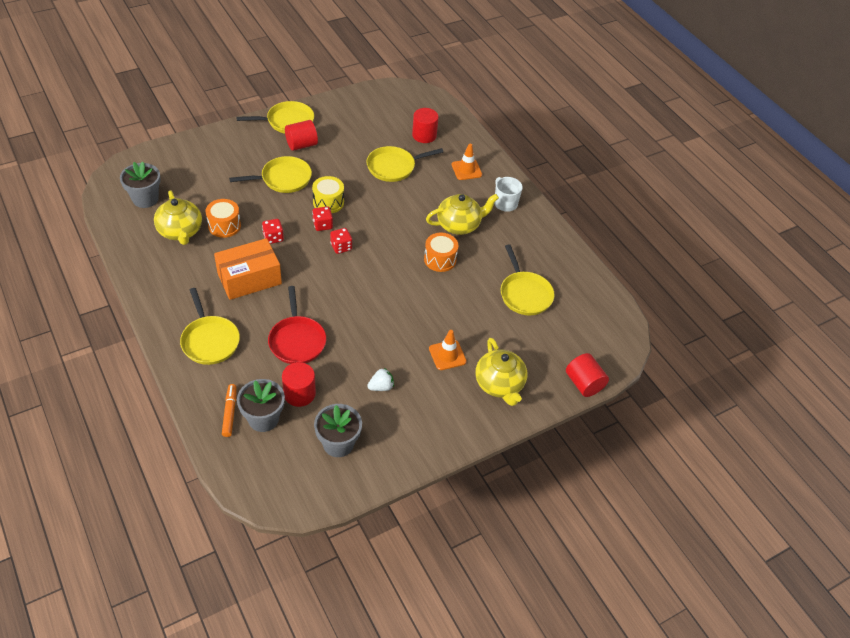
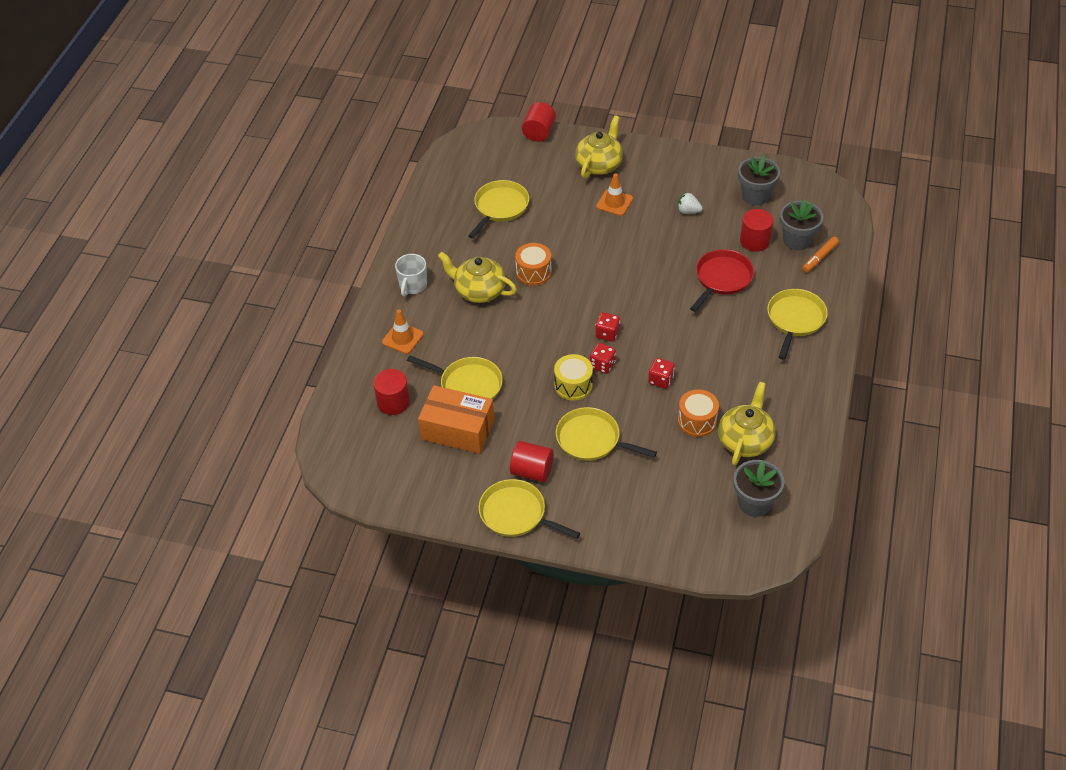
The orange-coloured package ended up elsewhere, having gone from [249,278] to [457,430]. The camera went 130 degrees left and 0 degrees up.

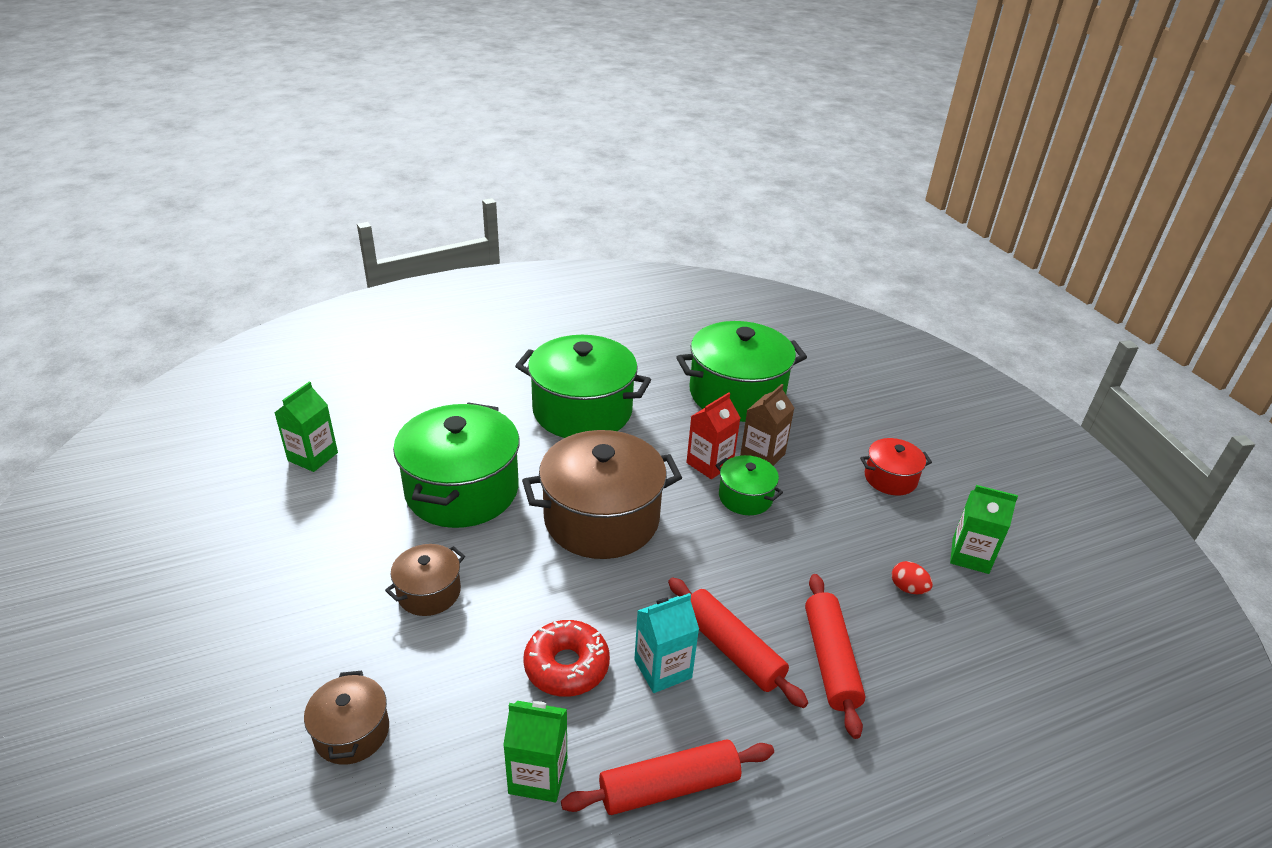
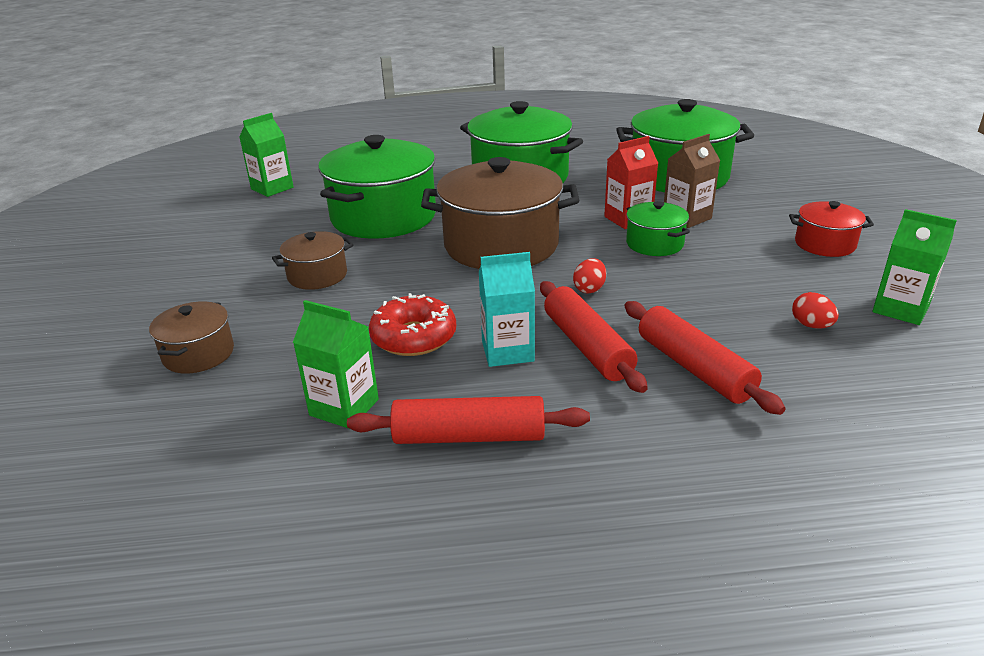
The crimson pastry roller at [830,660] ended up facing another way, 45 degrees counterclockwise from before. The second view gained the crimson egg shape at [589,289]. The camera went 20 degrees right and 5 degrees down.

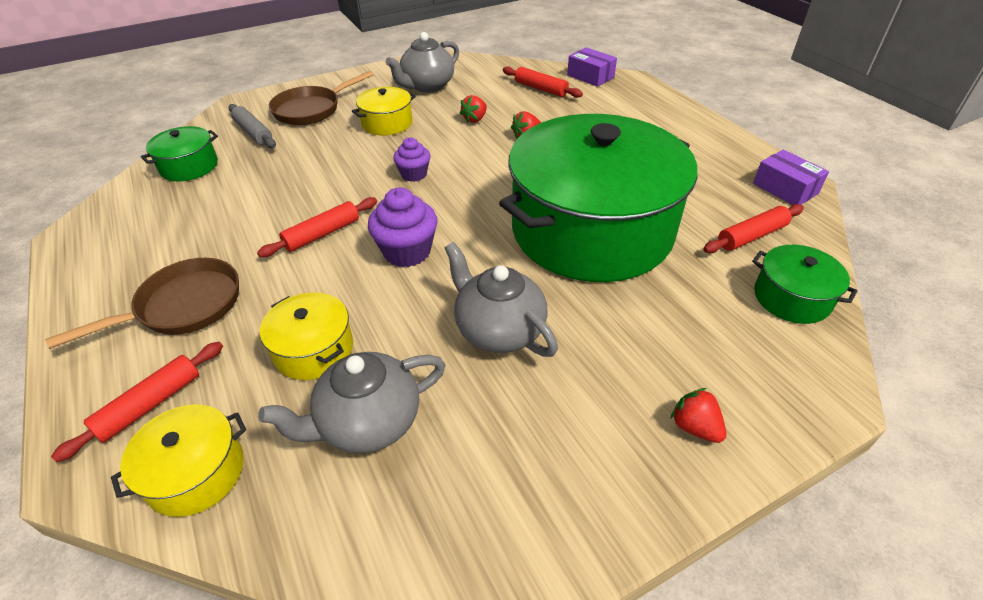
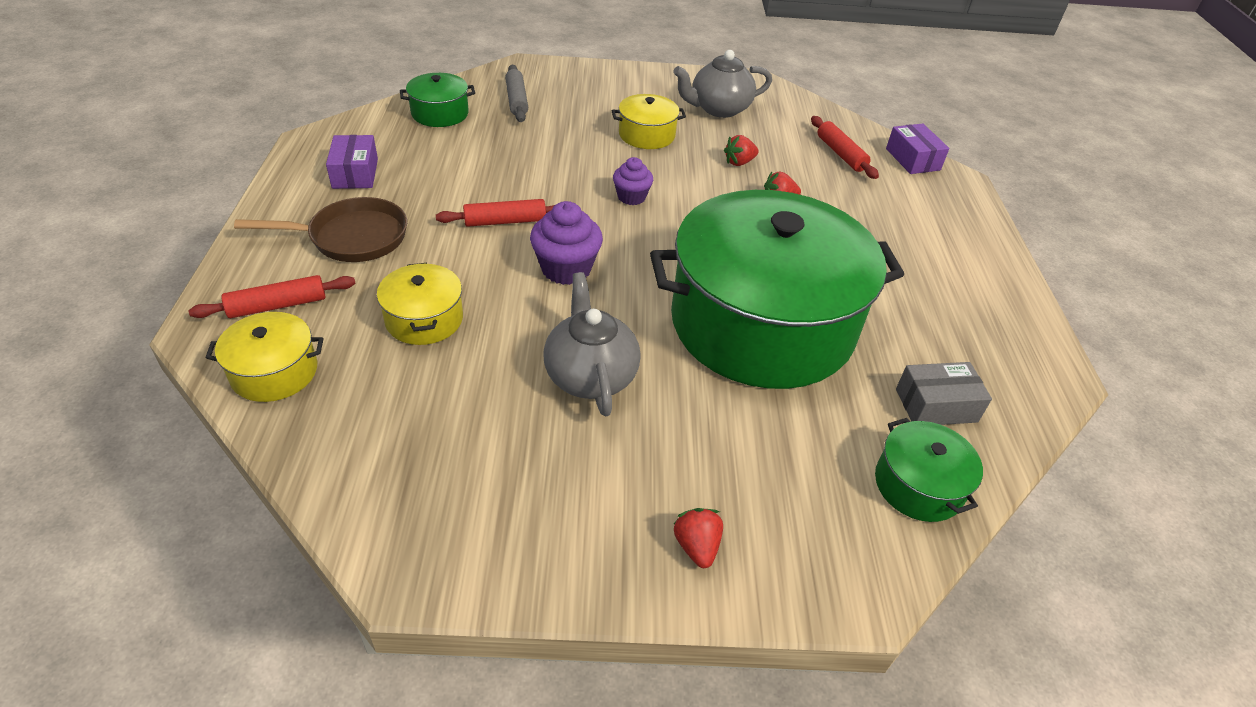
The second view lost the ash-grey teapot at [368,423]. The second view lost the brown skillet at [311,110]. Where the crimson pastry roller stood at [752,236], the ash-grey package came to stand at [936,405]. The royal purple package ended up elsewhere, having gone from [785,189] to [355,173]. The camera went 25 degrees right and 0 degrees up.

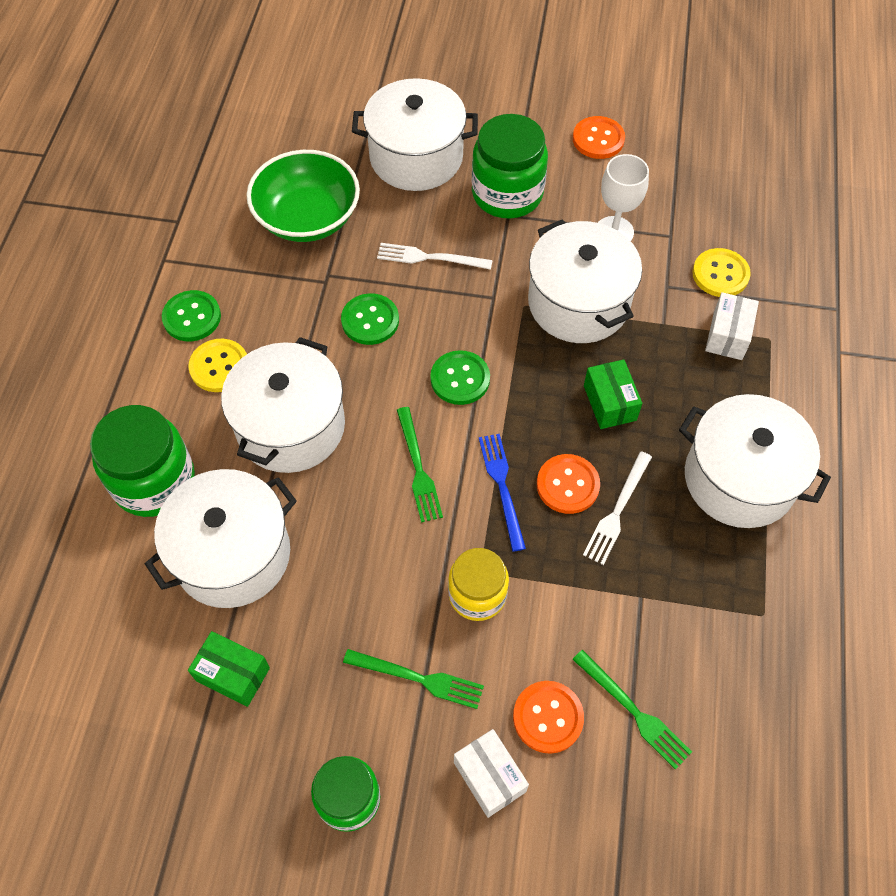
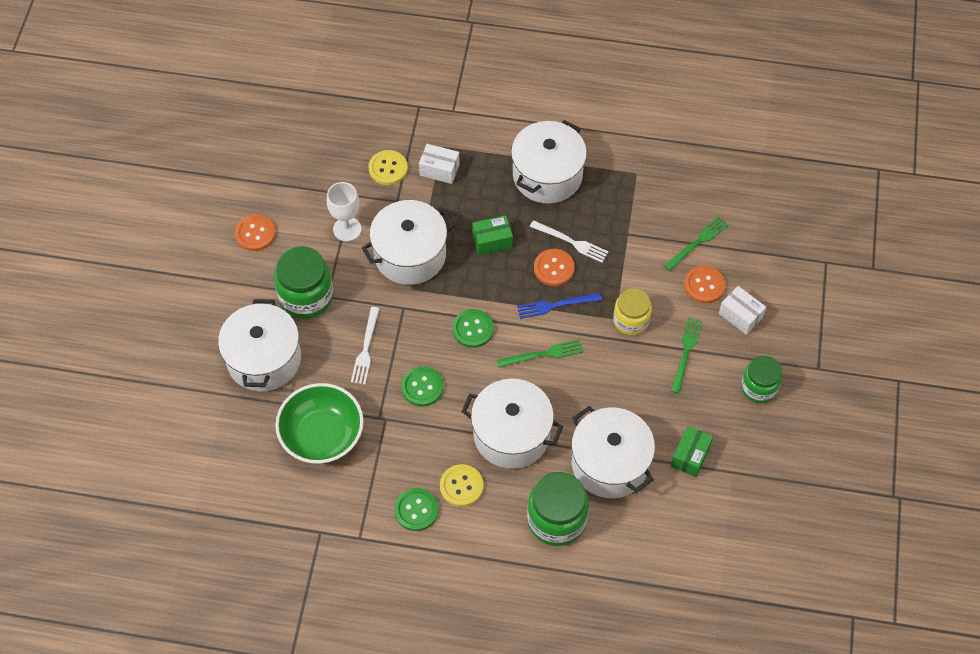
The snow-white package at [489,777] ended up facing another way, 75 degrees clockwise from before. The camera went 90 degrees left and 0 degrees up.

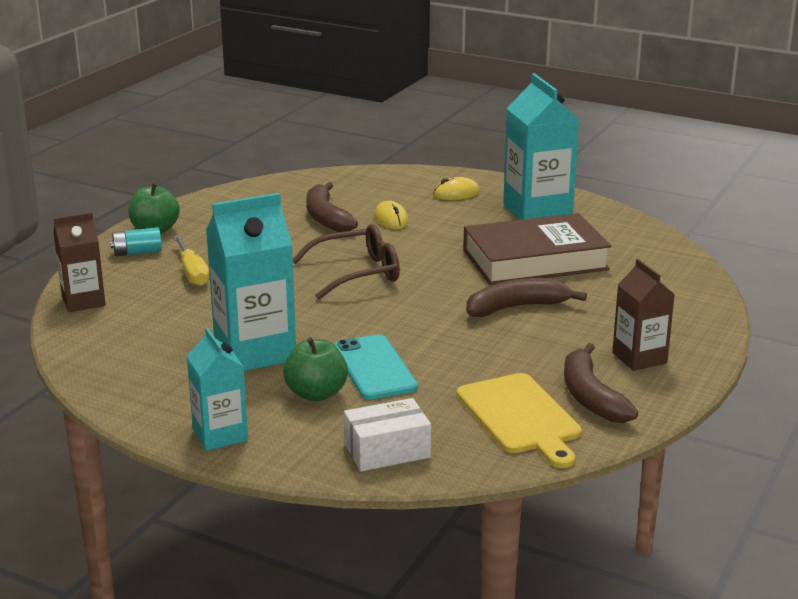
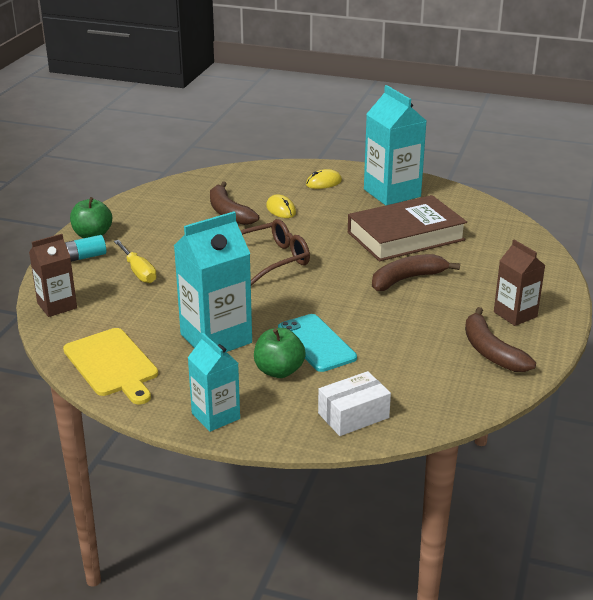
The yellow cutting board ended up elsewhere, having gone from [520,417] to [112,365]. The camera went 10 degrees left and 5 degrees up.

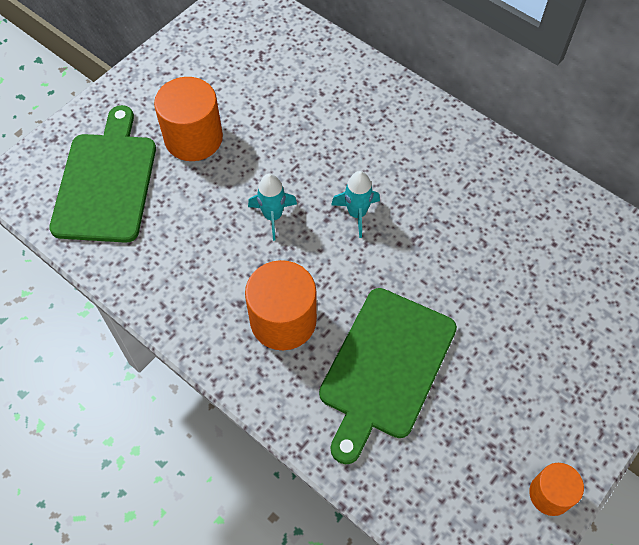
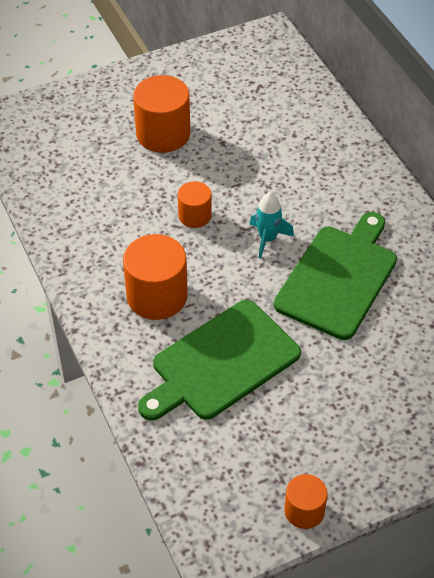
The green cutting board ended up elsewhere, having gone from [106,182] to [338,278]. Where the aqua spaceship stood at [273,216], the orange-coloured solid cylinder came to stand at [194,216]. The camera went 25 degrees right and 10 degrees down.

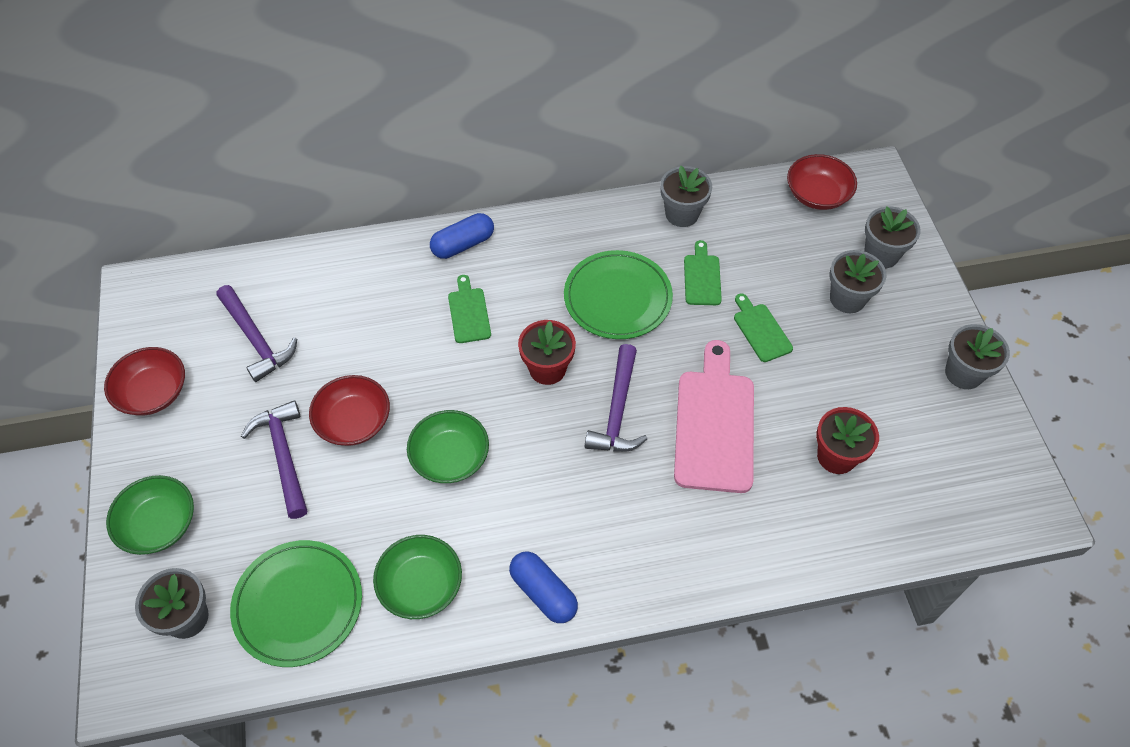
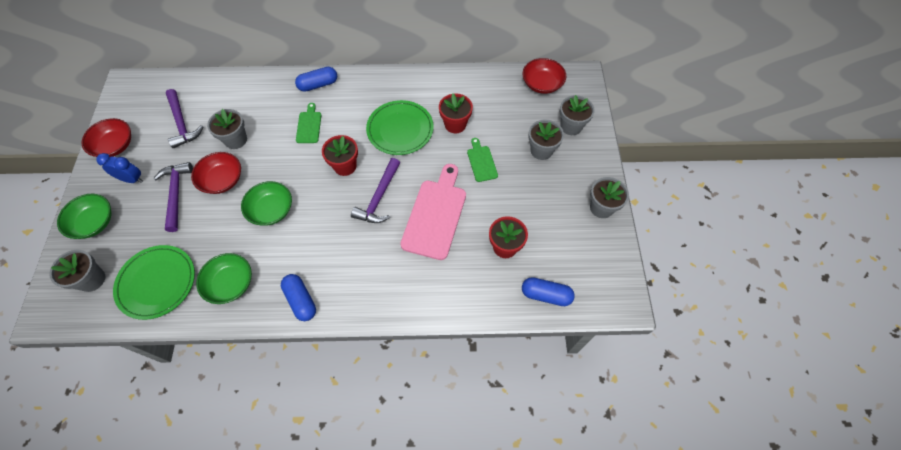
The ash-grey potted plant ended up elsewhere, having gone from [682,214] to [236,140]. Where the green cutting board stood at [702,277], the crimson potted plant came to stand at [455,124]. The second view gained the royal blue clock at [132,179]. The second view gained the royal blue pill at [546,295]. The camera went 10 degrees right and 5 degrees up.

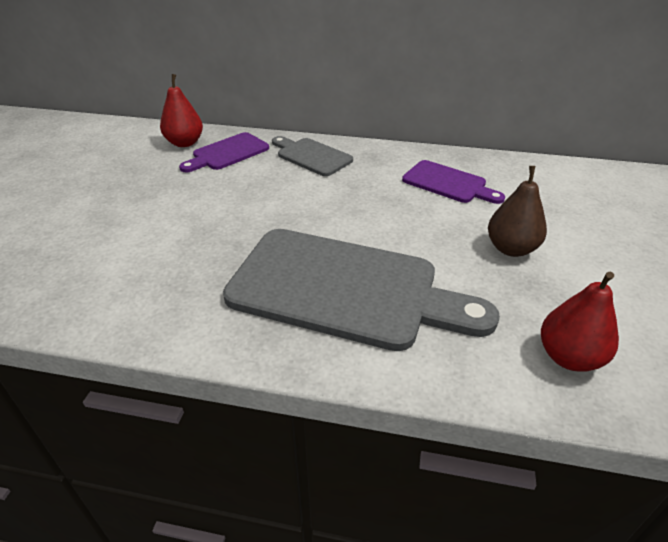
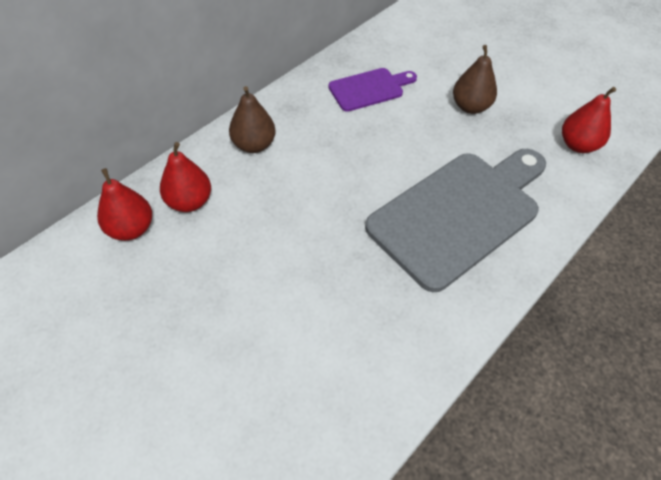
Where the royal purple cutting board stood at [227,153], the crimson pear fruit came to stand at [189,202]. Where the ash-grey cutting board stood at [311,156], the brown pear fruit came to stand at [254,145]. The camera went 60 degrees left and 15 degrees up.

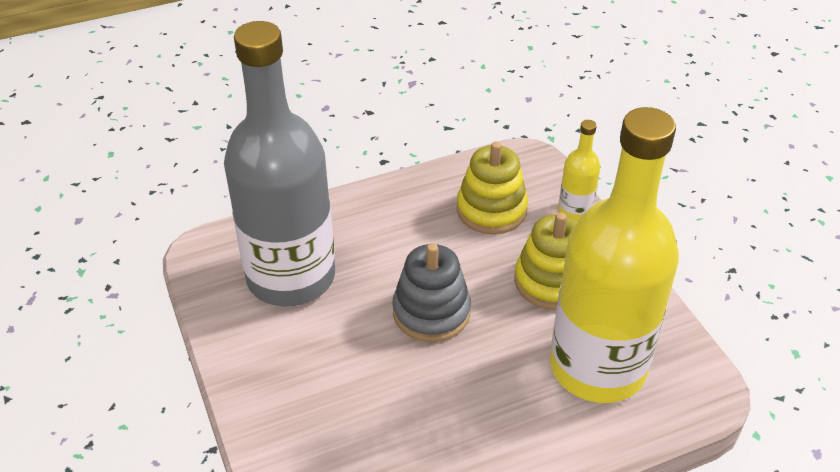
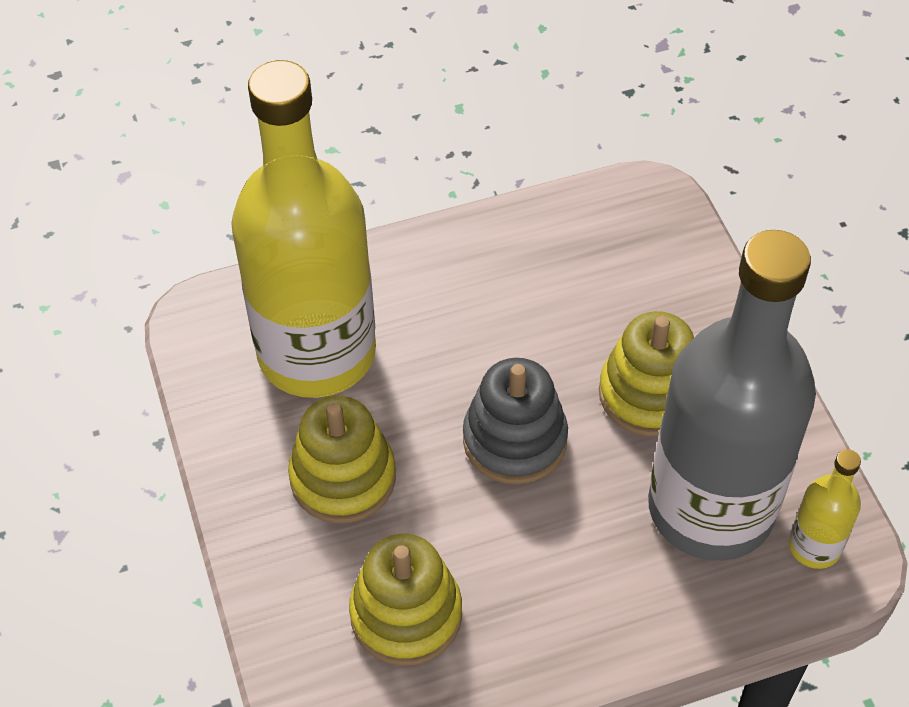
The yellow drink bottle ended up elsewhere, having gone from [575,210] to [814,546]. The second view gained the yellow stacking toy at [649,394]. The camera went 175 degrees left and 10 degrees up.

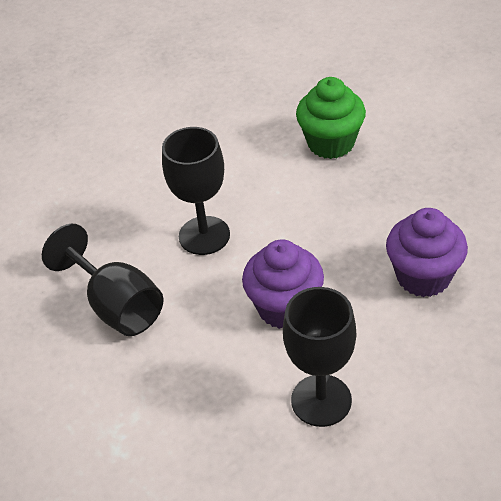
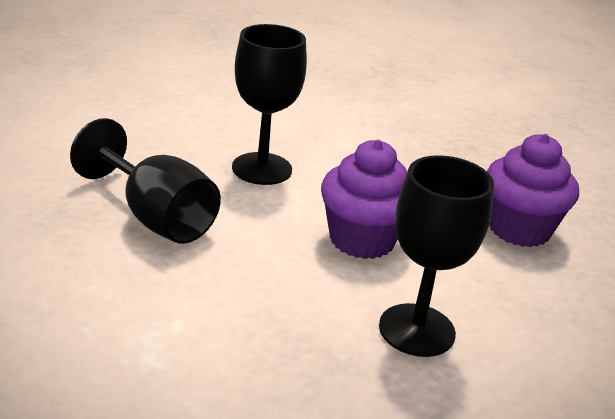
The second view lost the green cupcake at [331,143]. The camera went 10 degrees left and 15 degrees down.

